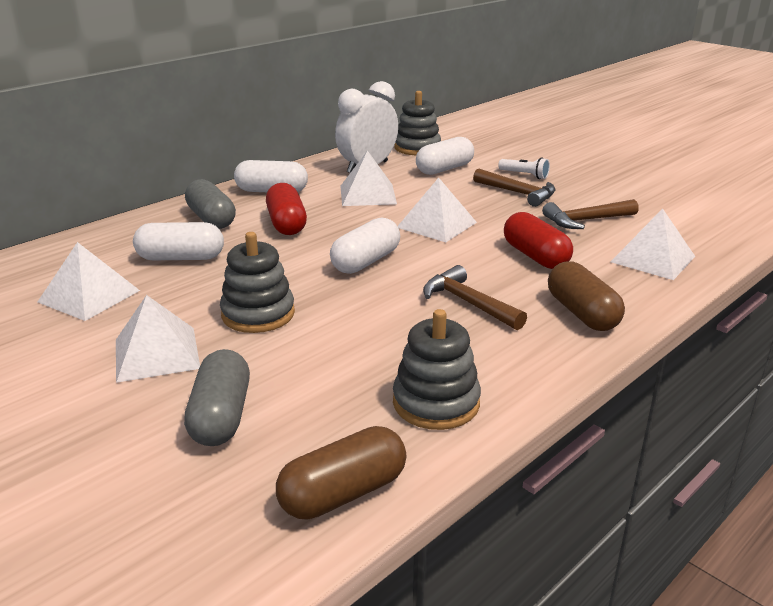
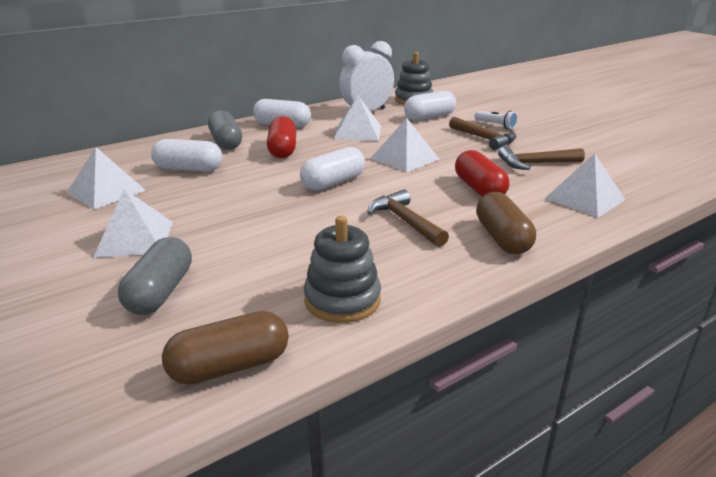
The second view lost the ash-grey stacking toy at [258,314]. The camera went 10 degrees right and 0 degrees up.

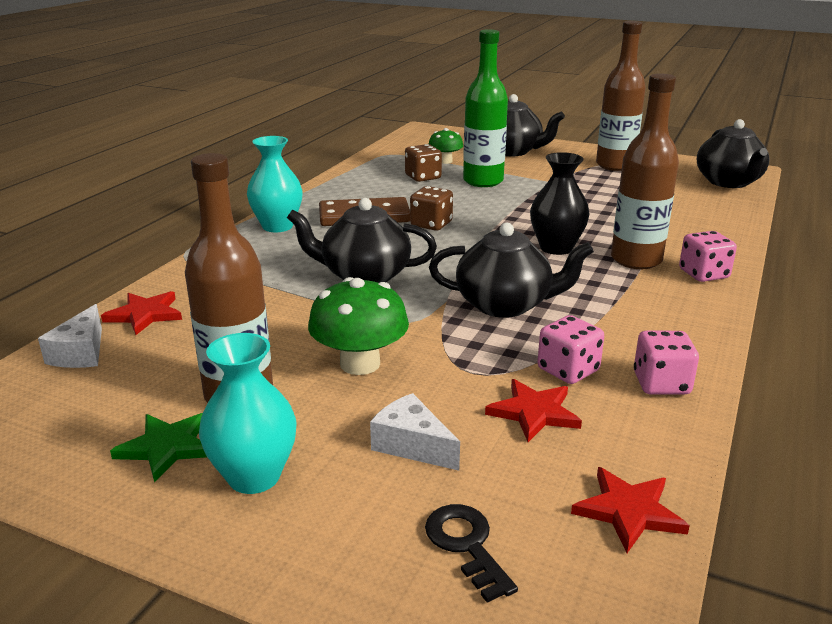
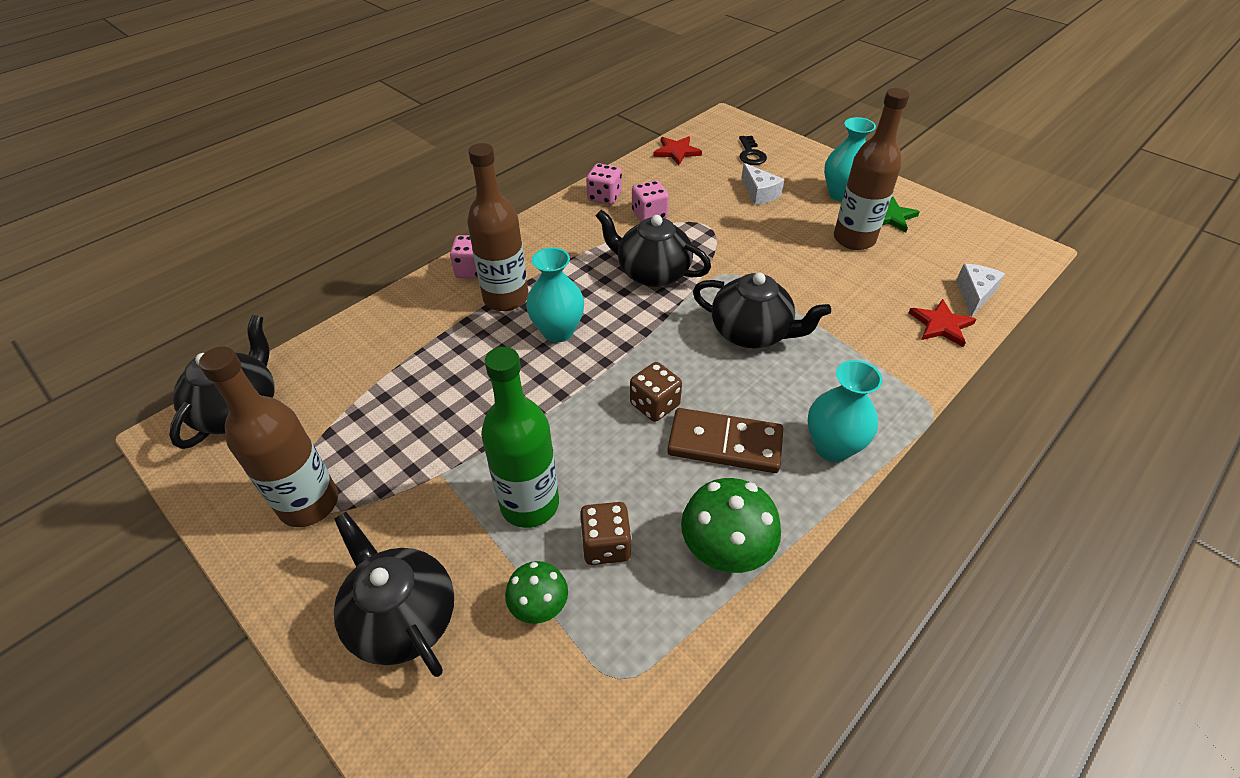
The green toadstool ended up elsewhere, having gone from [360,364] to [725,549]. The second view lost the crimson star shape at [534,412]. What was the black vase at [556,248] turned into the aqua vase at [558,331]. The camera went 160 degrees left and 20 degrees up.

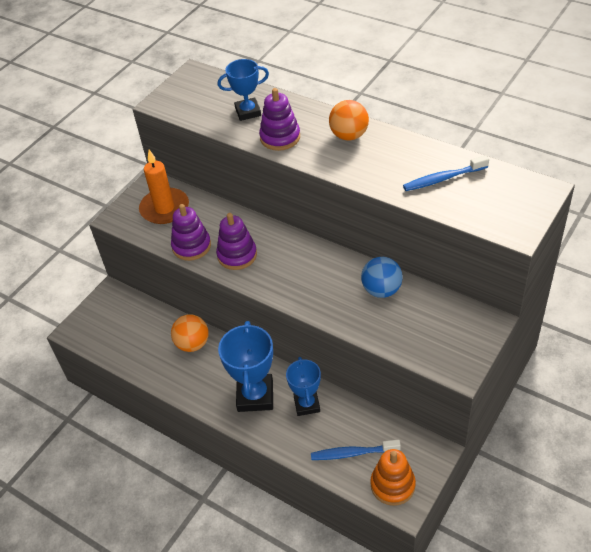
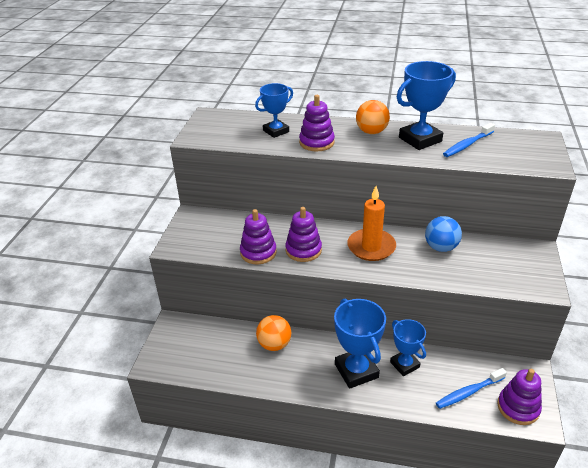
The orange-coloured wax candle ended up elsewhere, having gone from [164,208] to [371,247]. What was the orange-coloured stacking toy at [392,485] turned into the royal purple stacking toy at [518,407]. The second view gained the royal blue prize cup at [420,139]. The camera went 25 degrees left and 10 degrees down.

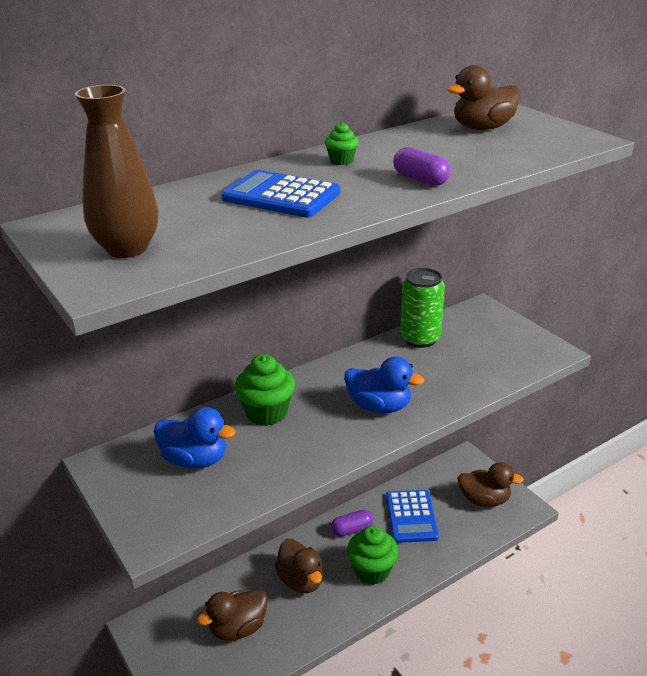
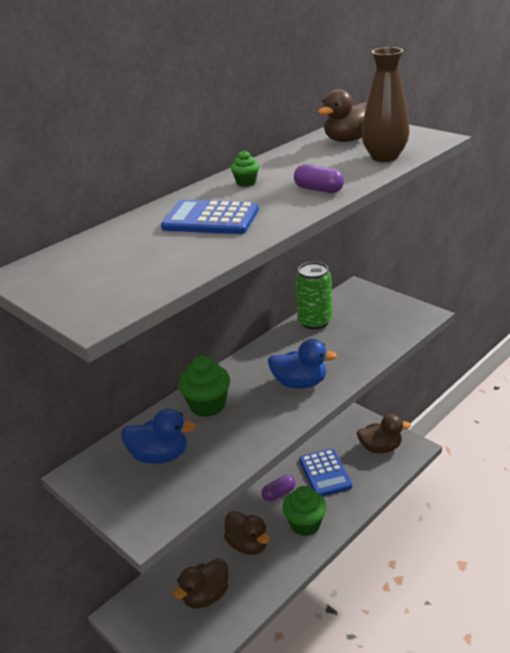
The brown vase ended up elsewhere, having gone from [127,248] to [384,157]. The camera went 10 degrees left and 0 degrees up.

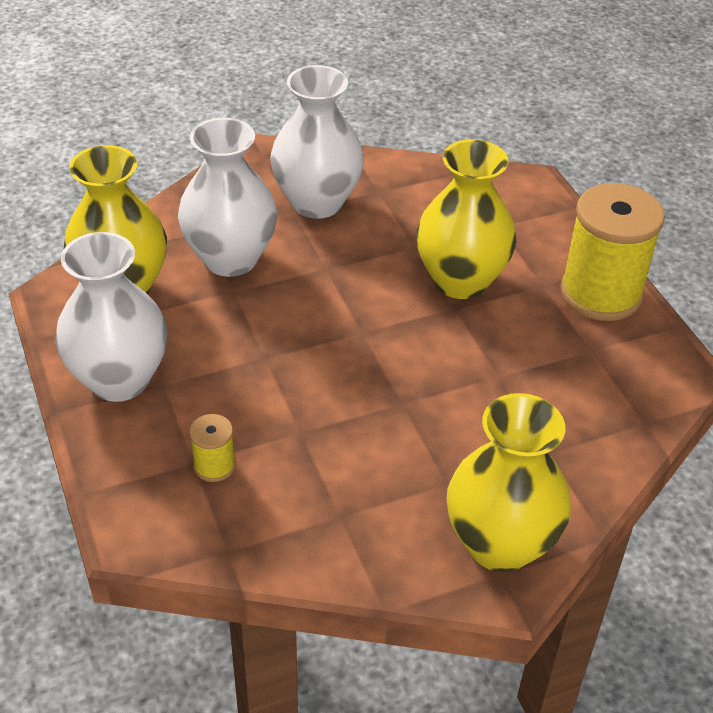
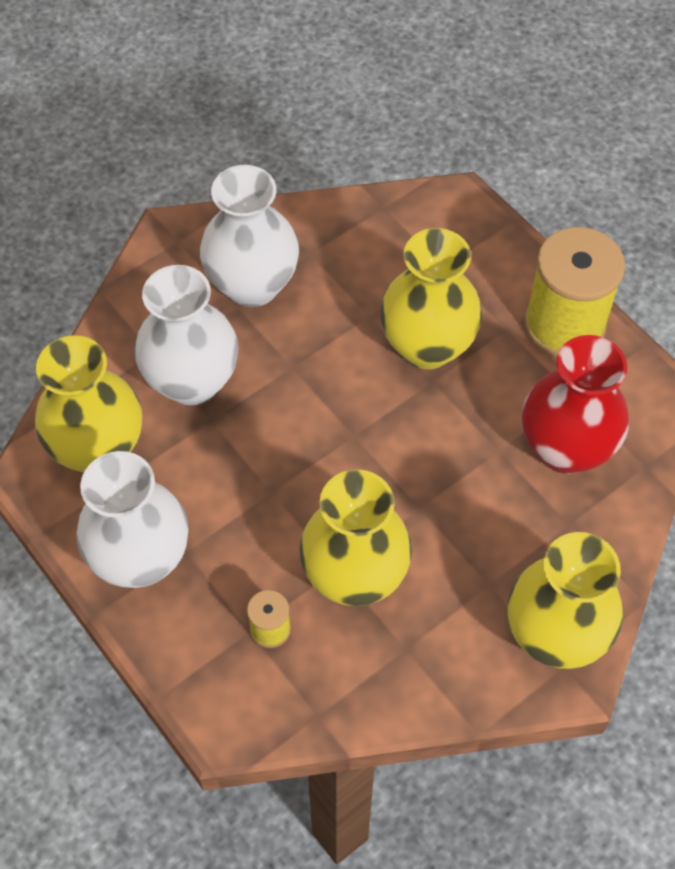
The second view gained the yellow vase at [354,576]. The second view gained the crimson vase at [565,448]. The camera went 15 degrees left and 15 degrees up.

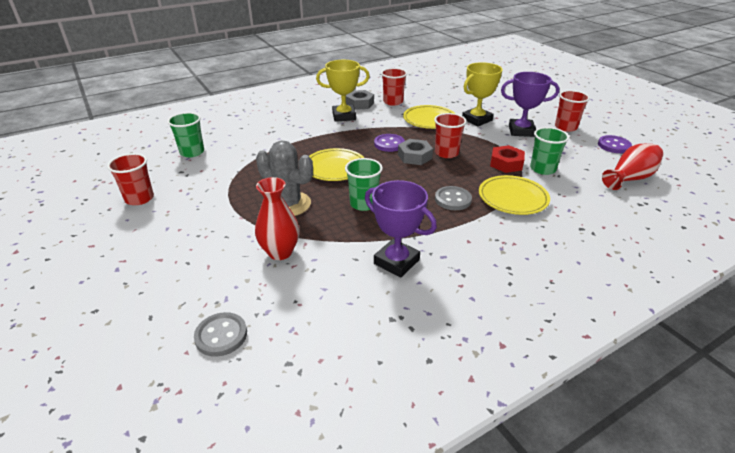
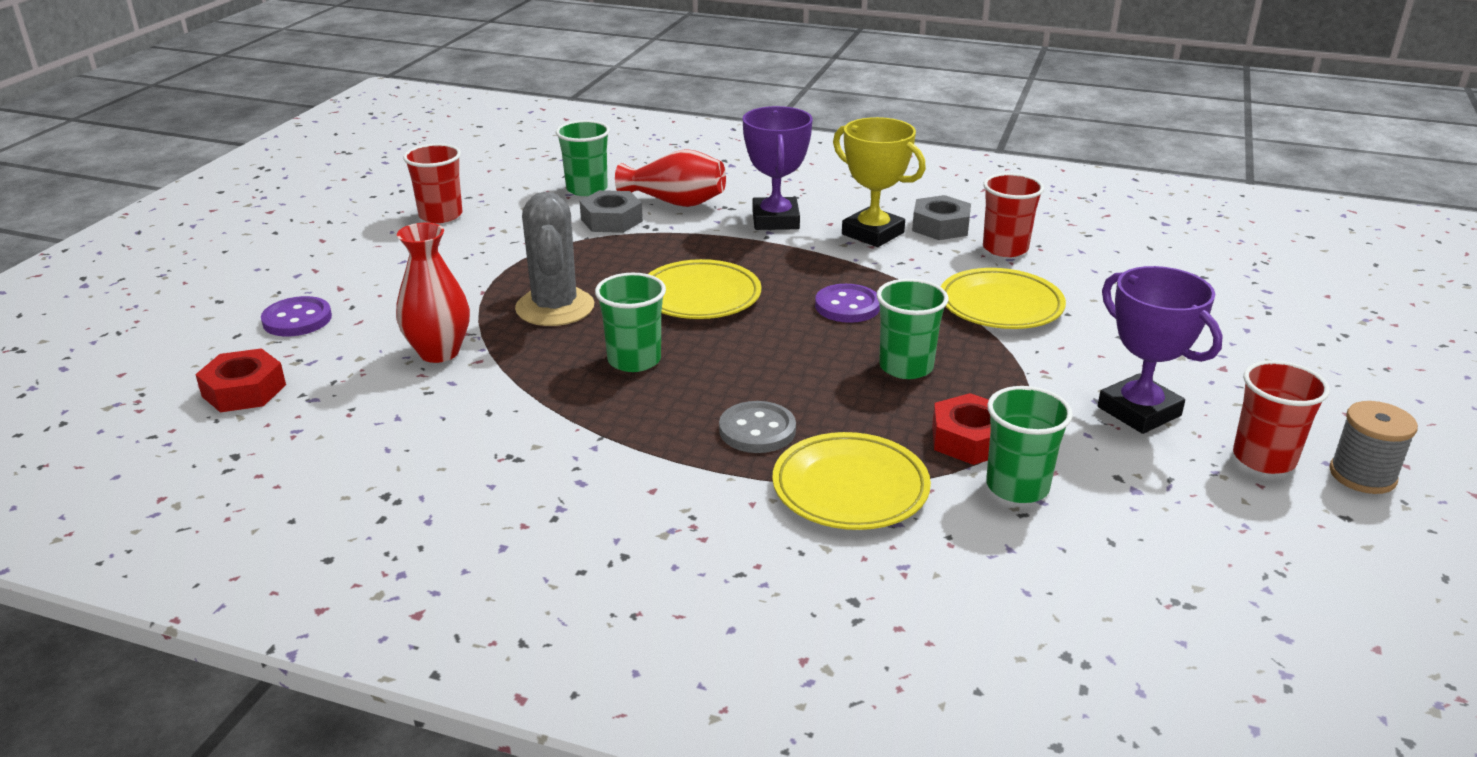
Where the ash-grey sewing button stood at [221,335], the crimson hex nut came to stand at [244,390]. The royal purple prize cup ended up elsewhere, having gone from [396,262] to [775,220]. The ash-grey hex nut ended up elsewhere, having gone from [414,156] to [611,220]. What was the crimson beaker at [446,153] turned into the green beaker at [906,367]. The second view lost the yellow prize cup at [477,120]. The royal purple sewing button ended up elsewhere, having gone from [614,145] to [297,319]. The crimson vase ended up elsewhere, having gone from [629,178] to [675,202]. The second view gained the ash-grey bobbin at [1362,475]. The camera went 50 degrees right and 5 degrees down.

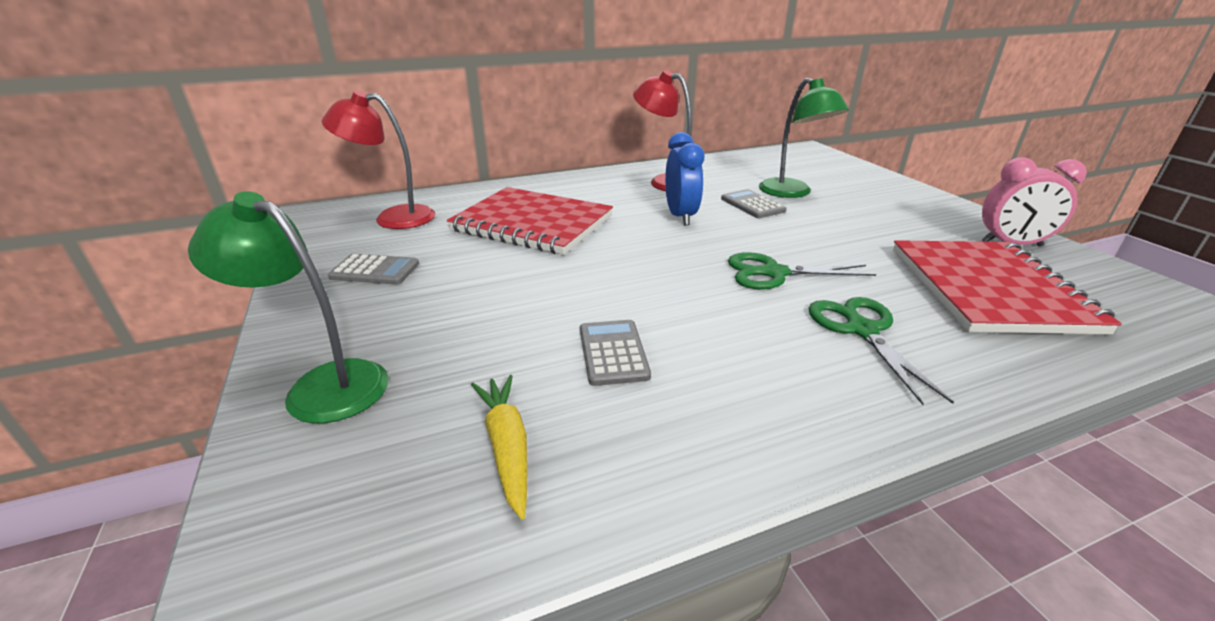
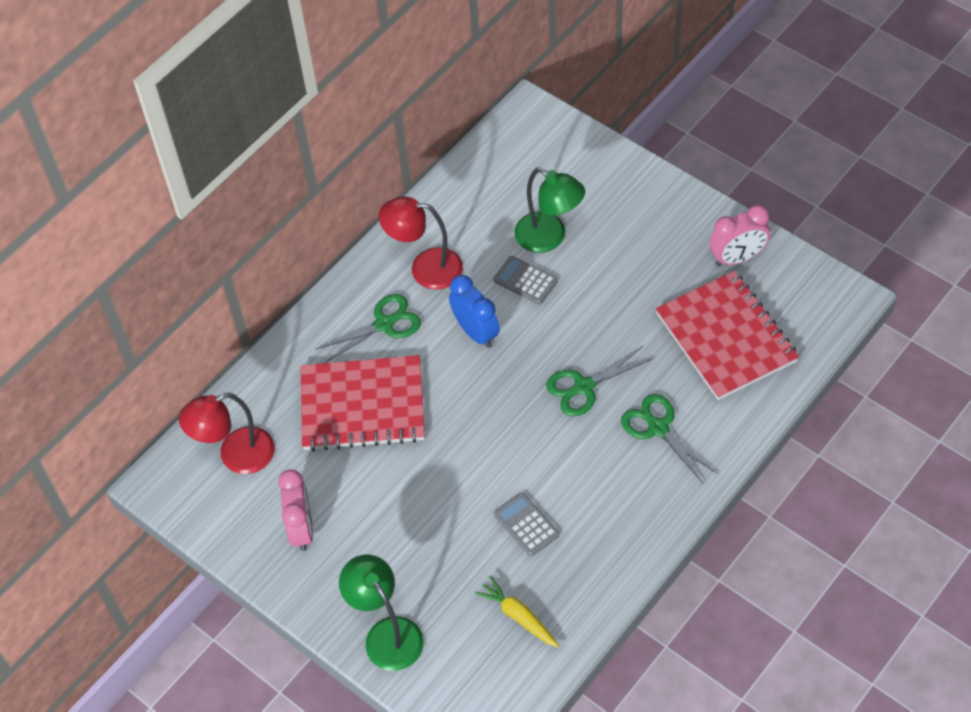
The green reading lamp at [322,385] ended up facing another way, 60 degrees clockwise from before. Where the ash-grey pocket calculator stood at [375,270], the rosy clock came to stand at [302,529]. The second view gained the green shears at [384,324]. The camera went 25 degrees left and 25 degrees up.

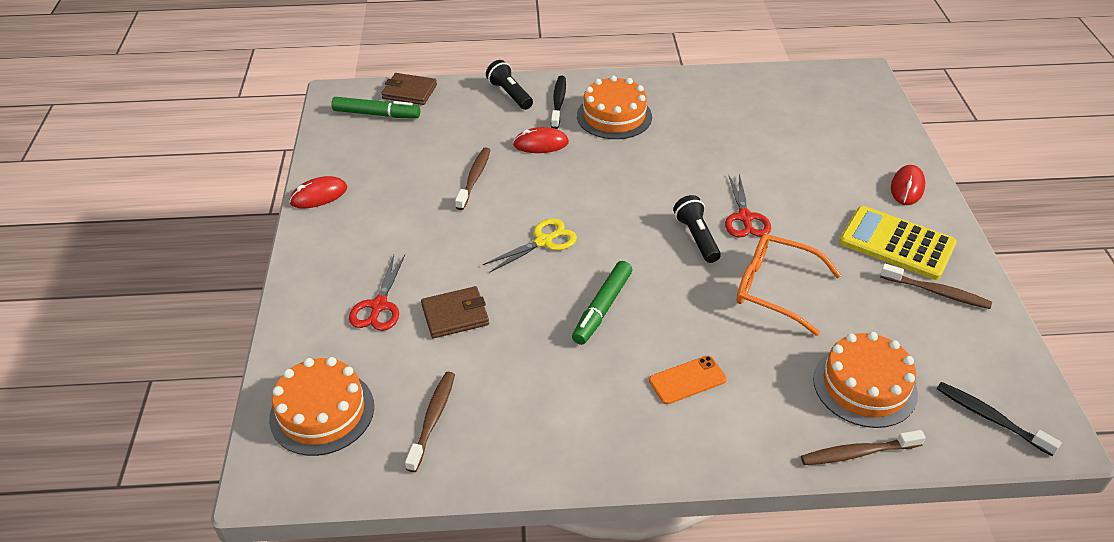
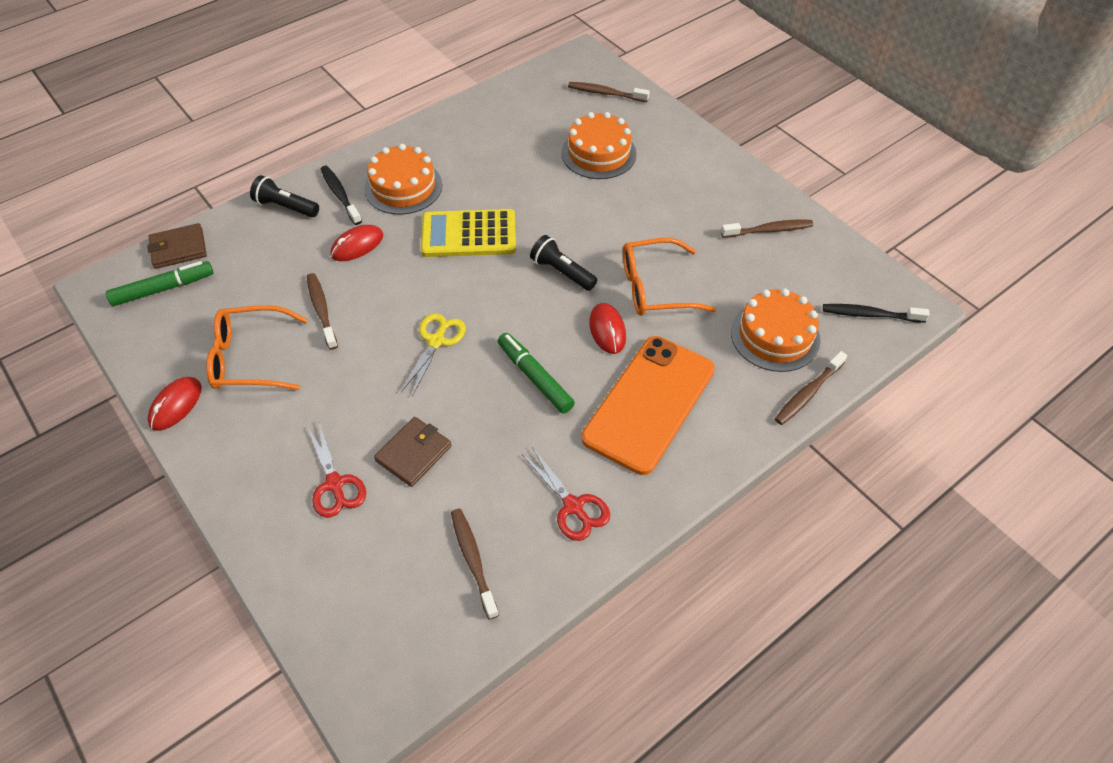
The orange-coloured gateau ended up elsewhere, having gone from [322,412] to [598,153]. The green marker at [602,308] ended up facing another way, 150 degrees clockwise from before. The size of the orange-coloured mobile phone at [687,380] changed by a factor of 2.28. The crimson shears ended up elsewhere, having gone from [745,218] to [573,506]. The yellow pocket calculator ended up elsewhere, having gone from [897,243] to [469,234]. The crimson PC mouse ended up elsewhere, having gone from [907,187] to [607,330]. The second view gained the orange-coloured glasses at [250,358]. The second view gained the brown toothbrush at [605,93]. The camera went 35 degrees left and 10 degrees up.

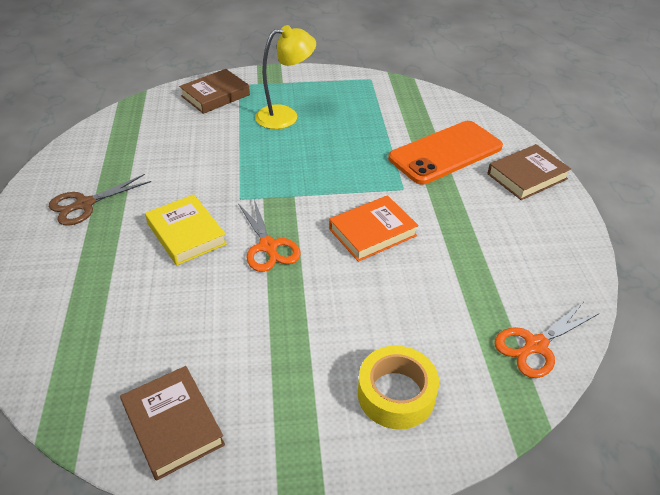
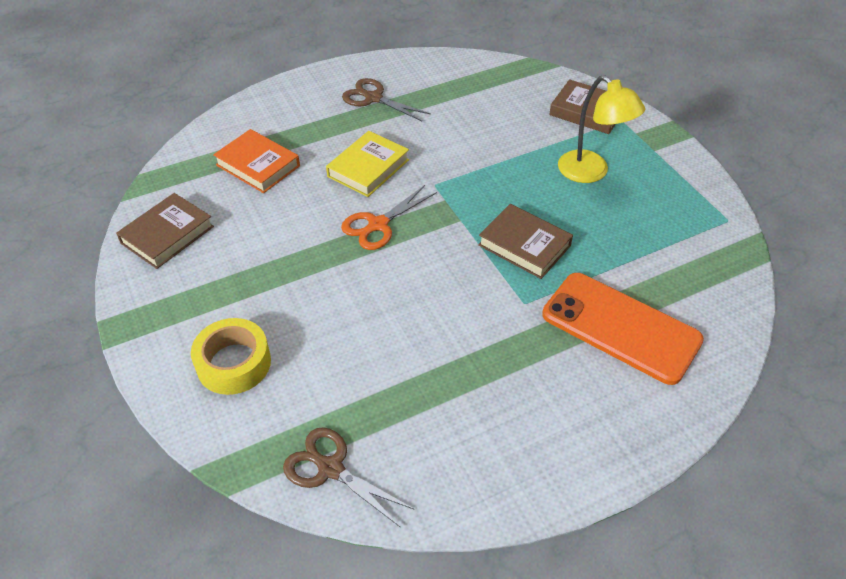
The orange-coloured book ended up elsewhere, having gone from [372,232] to [258,165]. The brown book ended up elsewhere, having gone from [527,176] to [524,245]. What was the orange-coloured shears at [535,346] turned into the brown shears at [329,468]. The camera went 70 degrees right and 5 degrees up.

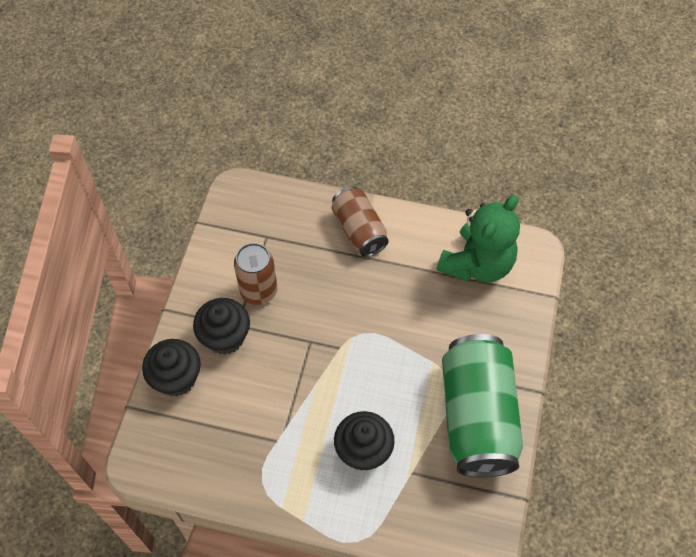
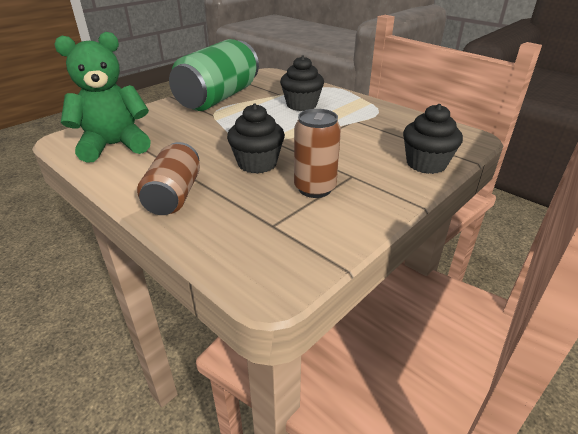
The black cupcake ended up elsewhere, having gone from [225,337] to [257,163]. The camera went 150 degrees left and 25 degrees down.

